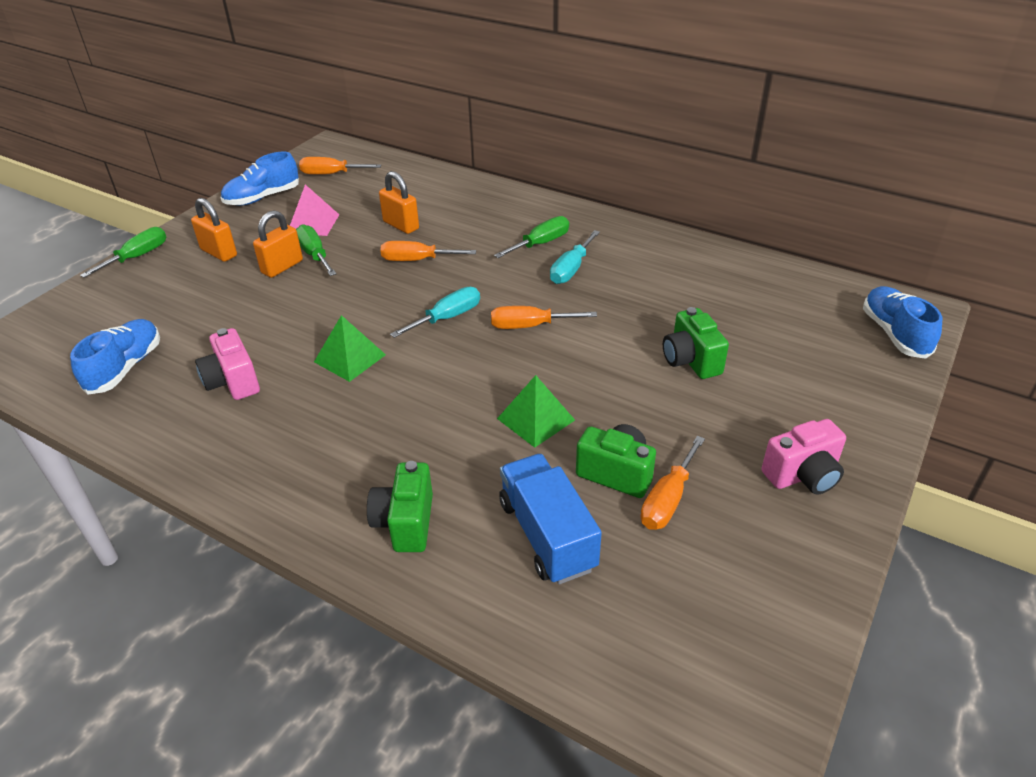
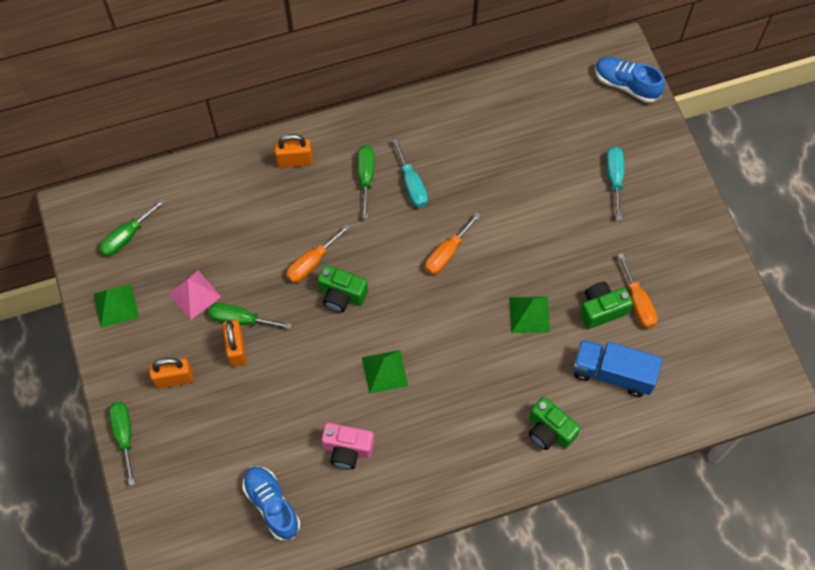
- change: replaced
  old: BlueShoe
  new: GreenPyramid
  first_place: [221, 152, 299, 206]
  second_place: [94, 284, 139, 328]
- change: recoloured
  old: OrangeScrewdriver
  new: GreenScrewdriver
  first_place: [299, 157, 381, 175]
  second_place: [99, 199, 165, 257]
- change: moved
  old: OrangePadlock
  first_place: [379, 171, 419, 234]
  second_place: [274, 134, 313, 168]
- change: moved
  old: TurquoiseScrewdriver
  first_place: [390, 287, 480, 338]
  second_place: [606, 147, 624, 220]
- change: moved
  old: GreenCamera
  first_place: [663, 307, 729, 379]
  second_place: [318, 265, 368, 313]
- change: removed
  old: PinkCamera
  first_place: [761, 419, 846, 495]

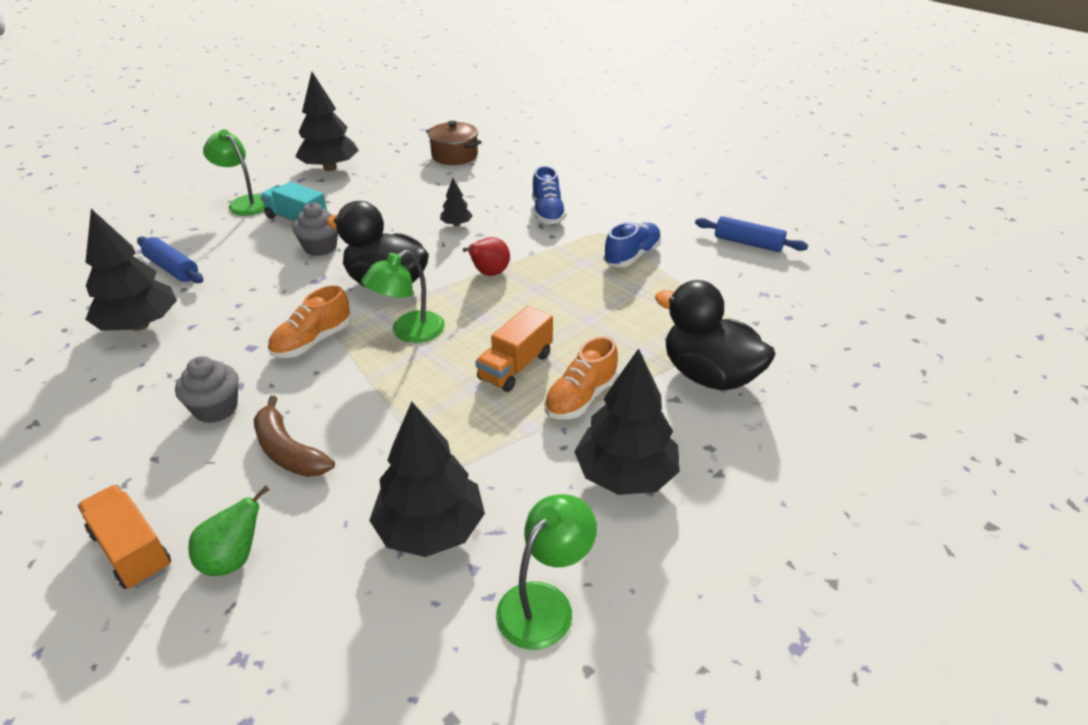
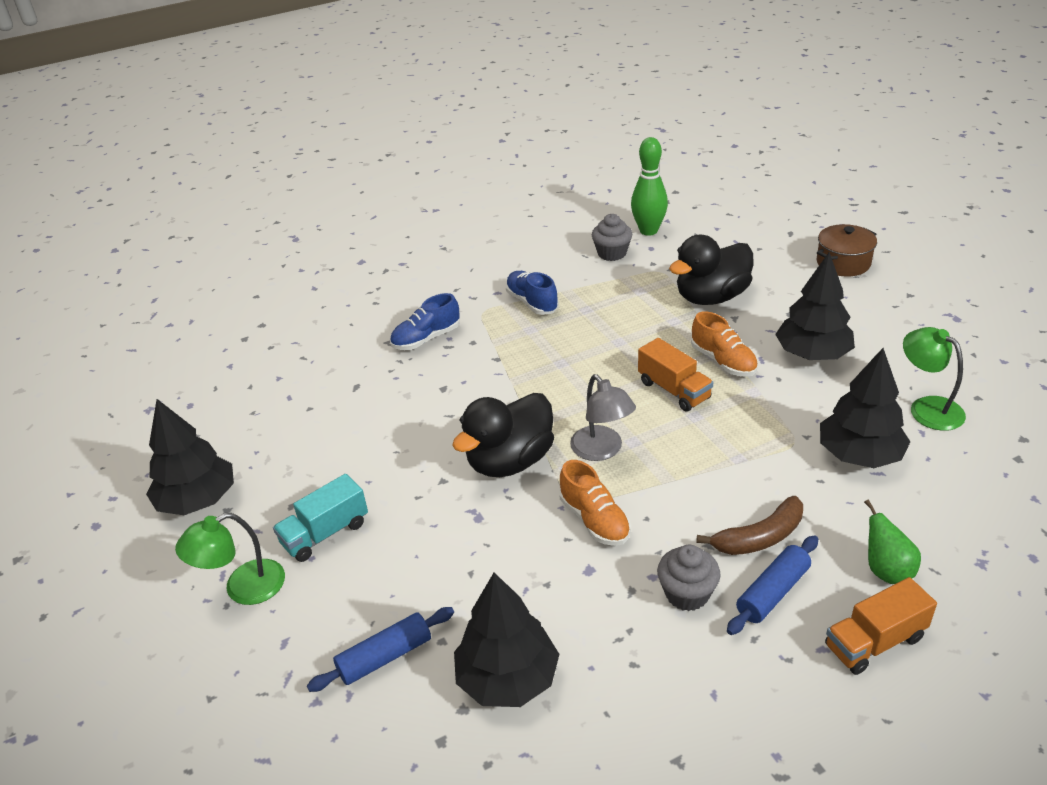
- change: moved
  old: GreyCupcake
  first_place: [292, 202, 338, 256]
  second_place: [592, 214, 632, 261]
- change: recoloured
  old: GreenLamp
  new: GreyLamp
  first_place: [361, 250, 445, 343]
  second_place: [570, 374, 636, 461]
- change: moved
  old: BrownPot
  first_place: [426, 121, 481, 165]
  second_place: [817, 224, 877, 277]
- change: removed
  old: BlackTree
  first_place: [440, 178, 472, 226]
- change: removed
  old: RedPear
  first_place: [463, 237, 510, 276]
- change: turned
  old: BlueShoe
  first_place: [532, 166, 566, 225]
  second_place: [390, 293, 460, 350]
  degrees: 135
- change: moved
  old: BlueRollingPin
  first_place: [695, 216, 808, 252]
  second_place: [727, 535, 818, 635]
- change: added
  new: GreenBowlingPin
  second_place: [631, 137, 668, 236]

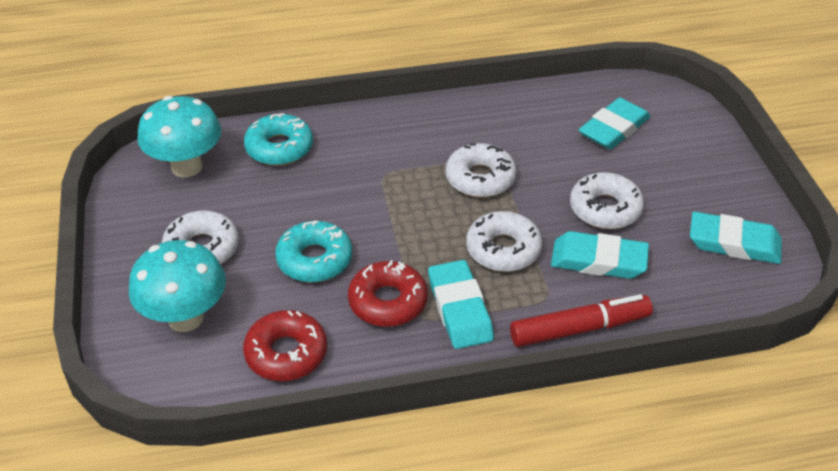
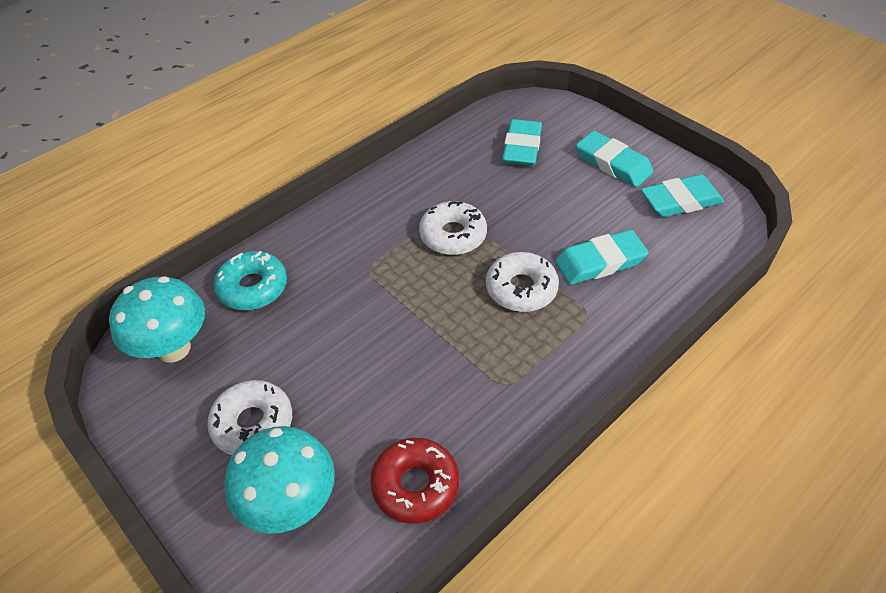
- change: removed
  old: TurquoiseDonut
  first_place: [275, 221, 352, 282]
- change: removed
  old: RedDonut
  first_place: [348, 260, 428, 327]
- change: moved
  old: TurquoiseEraser
  first_place: [428, 260, 494, 349]
  second_place: [576, 131, 654, 187]
- change: removed
  old: RedMarker
  first_place: [510, 294, 653, 347]
- change: removed
  old: WhiteDonut
  first_place: [570, 172, 644, 229]

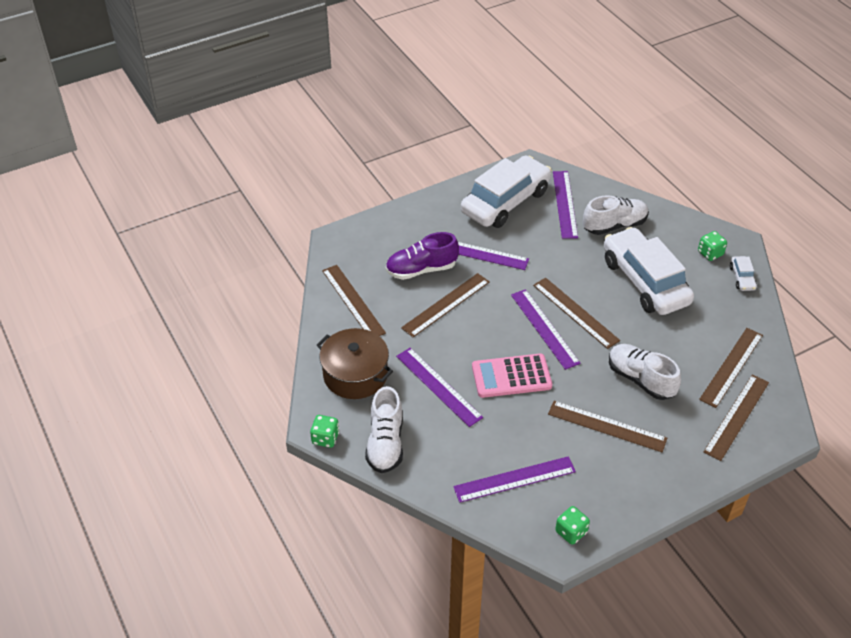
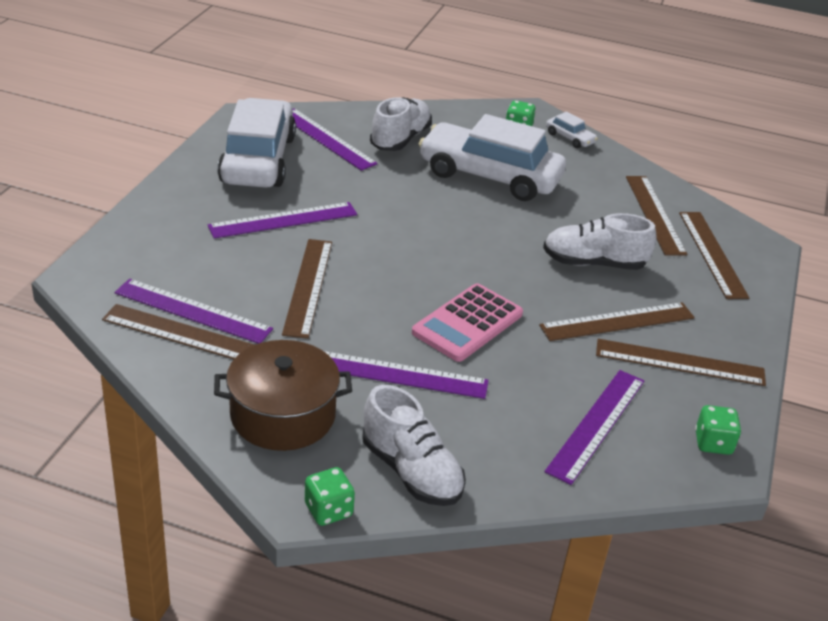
- change: removed
  old: PurpleShoe
  first_place: [386, 232, 459, 280]
- change: moved
  old: PurpleRuler
  first_place: [511, 289, 581, 370]
  second_place: [115, 279, 273, 344]
- change: moved
  old: BrownRuler
  first_place: [533, 278, 620, 349]
  second_place: [596, 339, 766, 386]

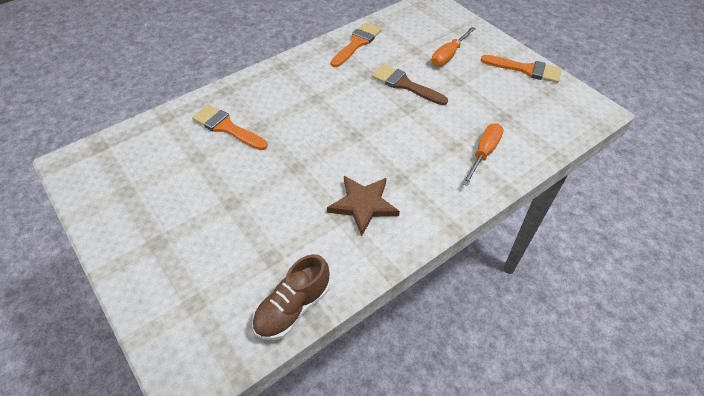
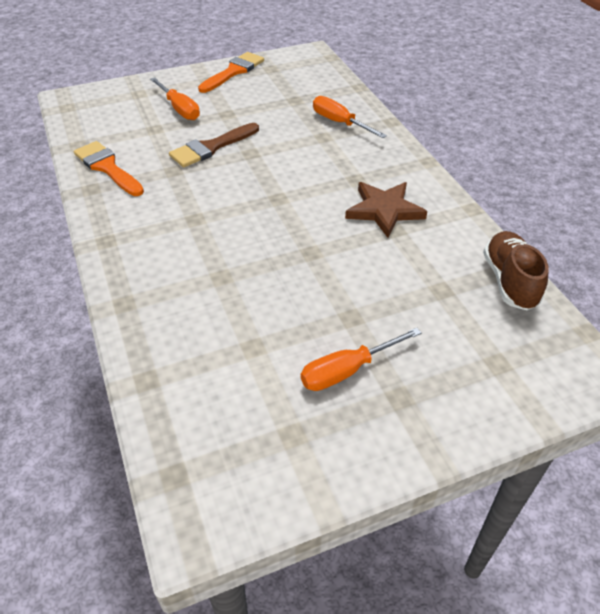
- change: removed
  old: OrangeBrush
  first_place: [192, 105, 268, 150]
- change: turned
  old: BrownShoe
  first_place: [252, 254, 330, 340]
  second_place: [483, 231, 549, 310]
  degrees: -150
- change: added
  new: OrangeScrewdriver
  second_place: [301, 327, 422, 391]

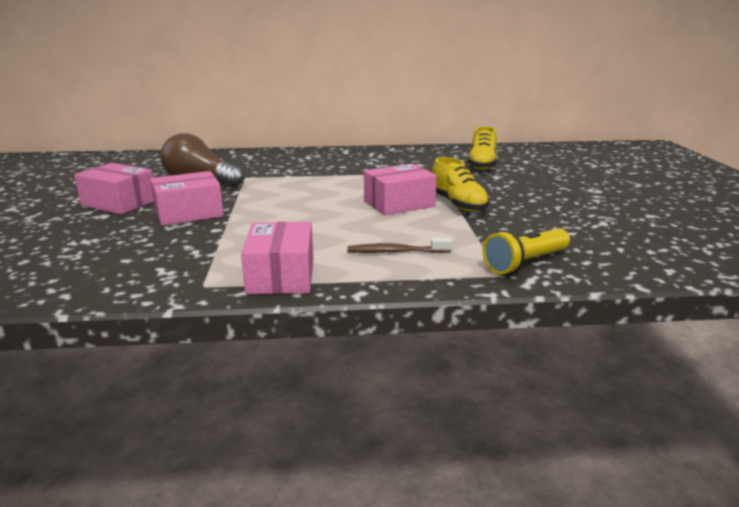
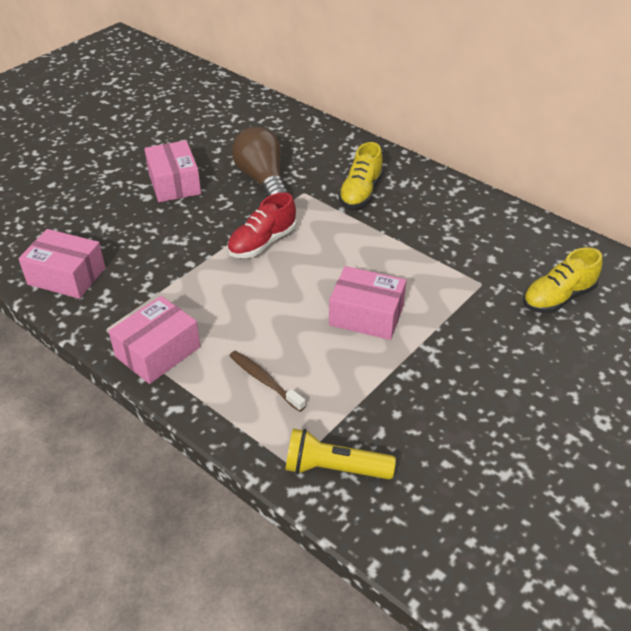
- change: moved
  old: PinkBox
  first_place: [150, 171, 224, 226]
  second_place: [18, 229, 105, 299]
- change: moved
  old: YellowShoe
  first_place: [432, 157, 489, 212]
  second_place: [338, 142, 383, 209]
- change: added
  new: RedShoe
  second_place: [227, 192, 297, 258]

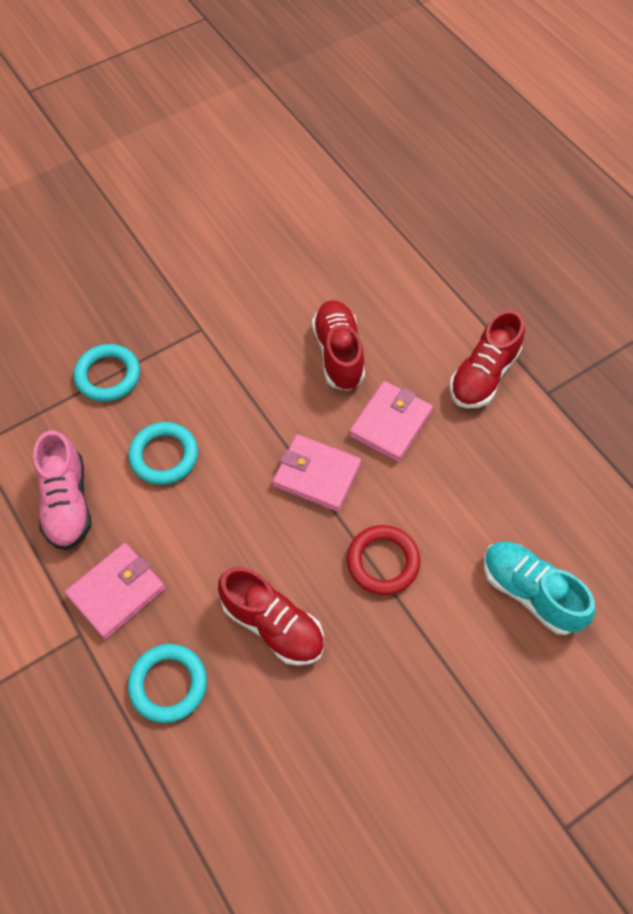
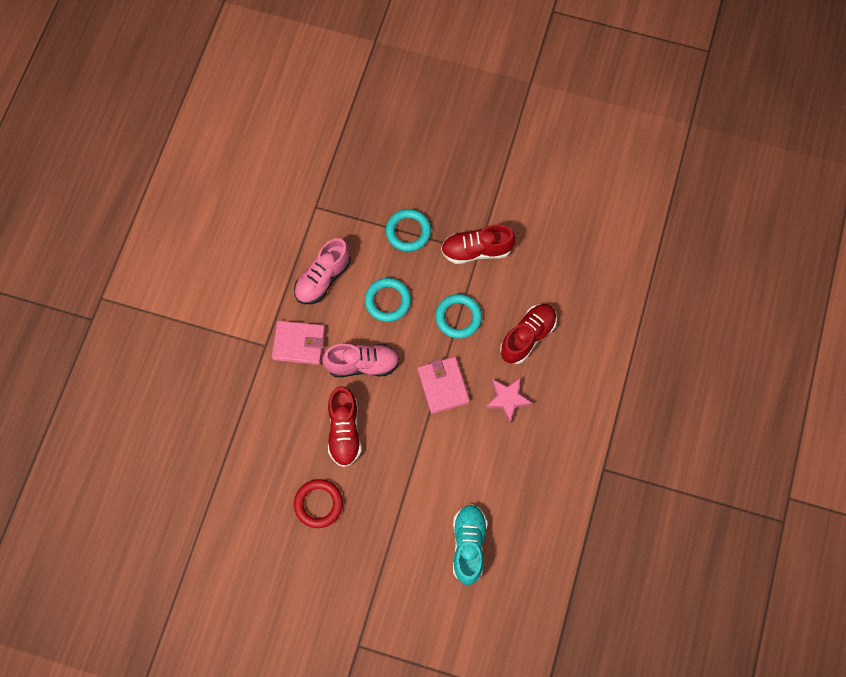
- change: moved
  old: TurquoiseRing
  first_place: [128, 644, 207, 723]
  second_place: [435, 294, 482, 338]
- change: moved
  old: RedRing
  first_place: [347, 525, 420, 595]
  second_place: [294, 479, 343, 528]
- change: replaced
  old: PinkWallet
  new: PinkStar
  first_place: [349, 381, 433, 462]
  second_place: [486, 377, 532, 422]
- change: moved
  old: RedShoe
  first_place: [450, 310, 525, 408]
  second_place: [441, 224, 516, 264]
- change: added
  new: PinkShoe
  second_place: [322, 344, 400, 377]

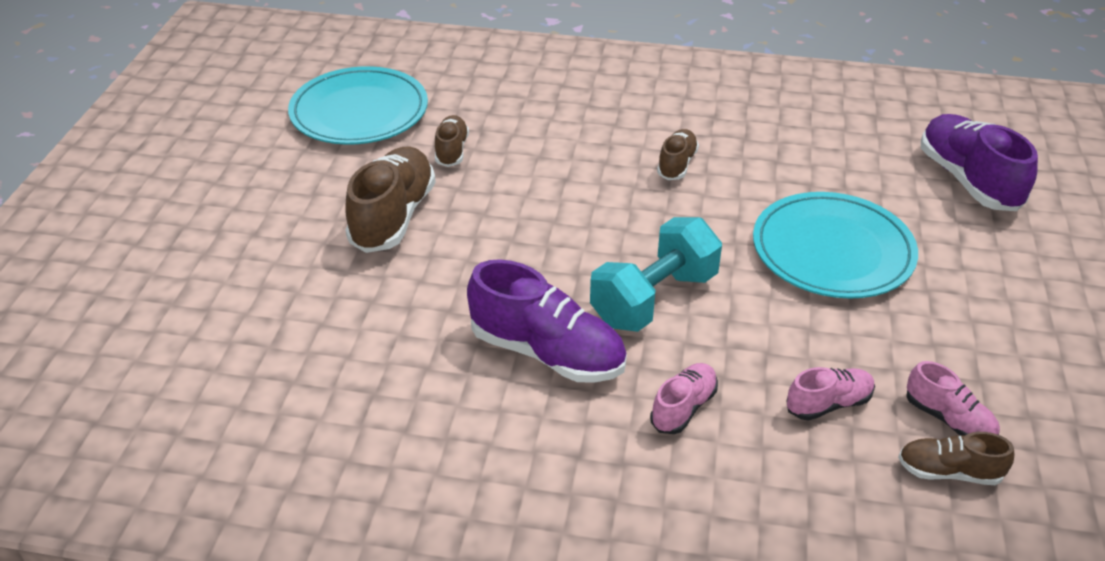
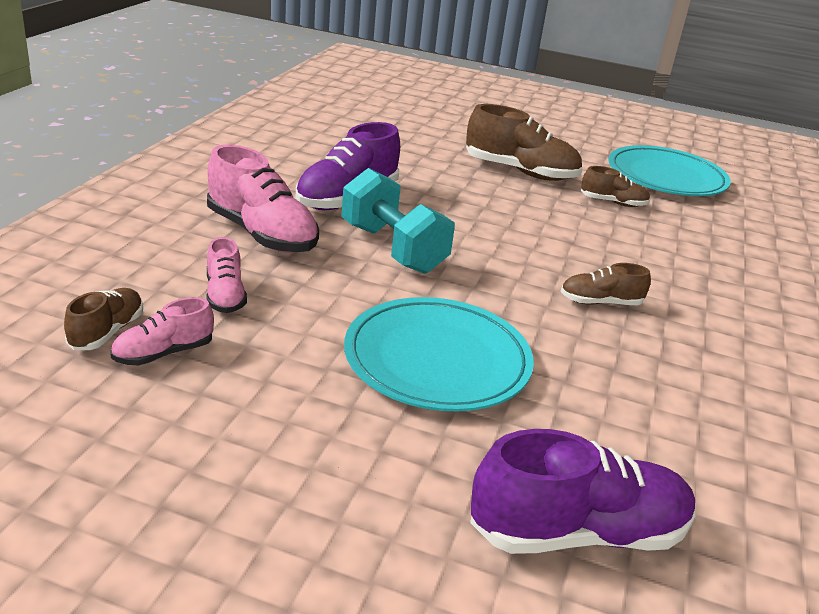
- change: resized
  old: PinkShoe
  first_place: [650, 363, 718, 434]
  second_place: [207, 144, 319, 253]
  factor: 1.84
- change: turned
  old: BrownShoe
  first_place: [657, 129, 699, 180]
  second_place: [561, 263, 651, 305]
  degrees: 150

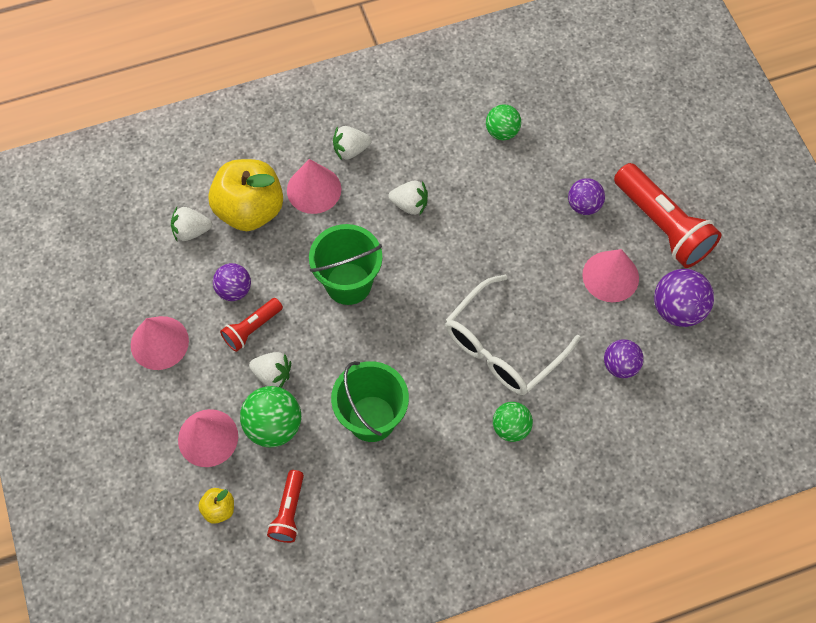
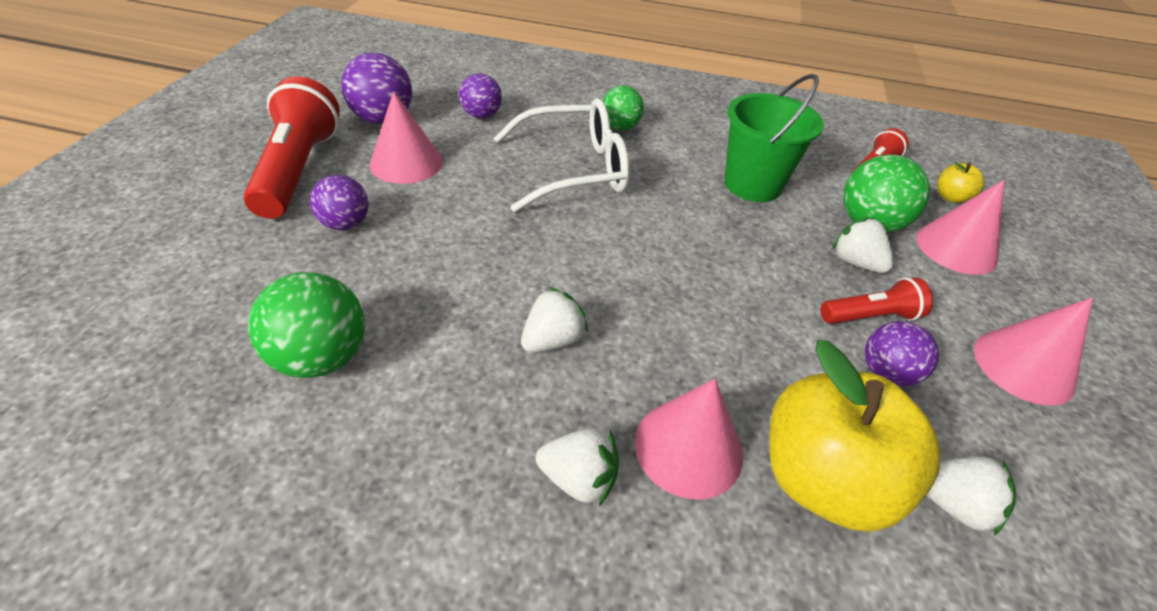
- change: removed
  old: GreenBucket
  first_place: [309, 224, 382, 305]
- change: turned
  old: WhiteStrawberry
  first_place: [388, 181, 428, 215]
  second_place: [521, 287, 588, 353]
  degrees: 90
- change: resized
  old: GreenBall
  first_place: [486, 104, 521, 140]
  second_place: [248, 272, 365, 378]
  factor: 1.51

